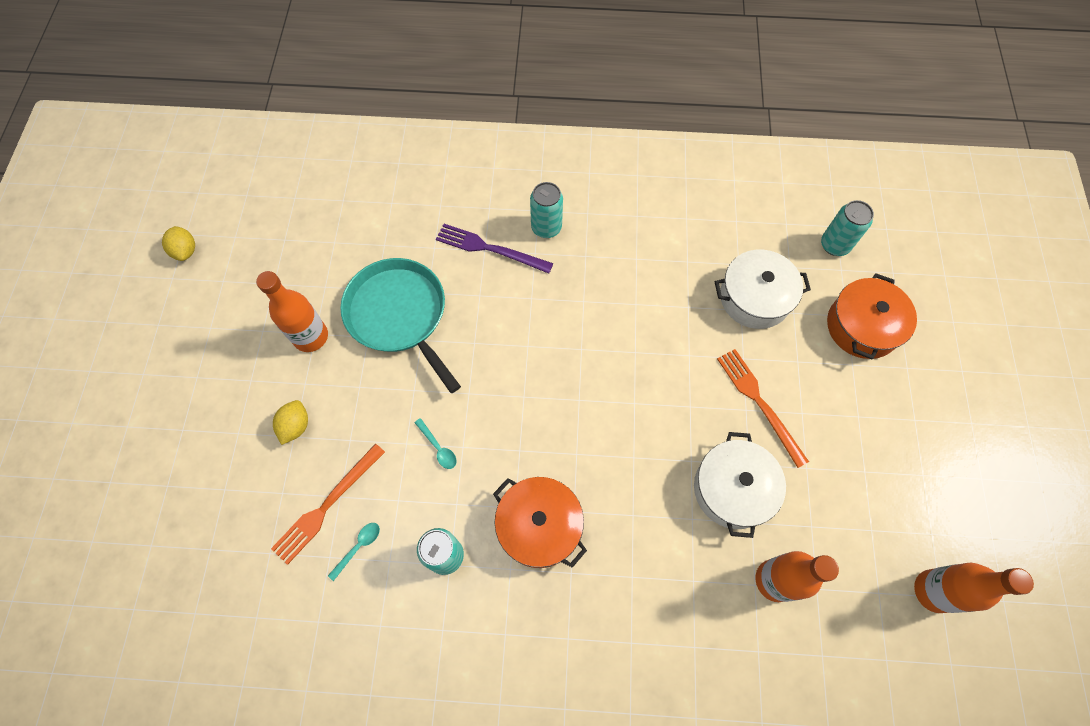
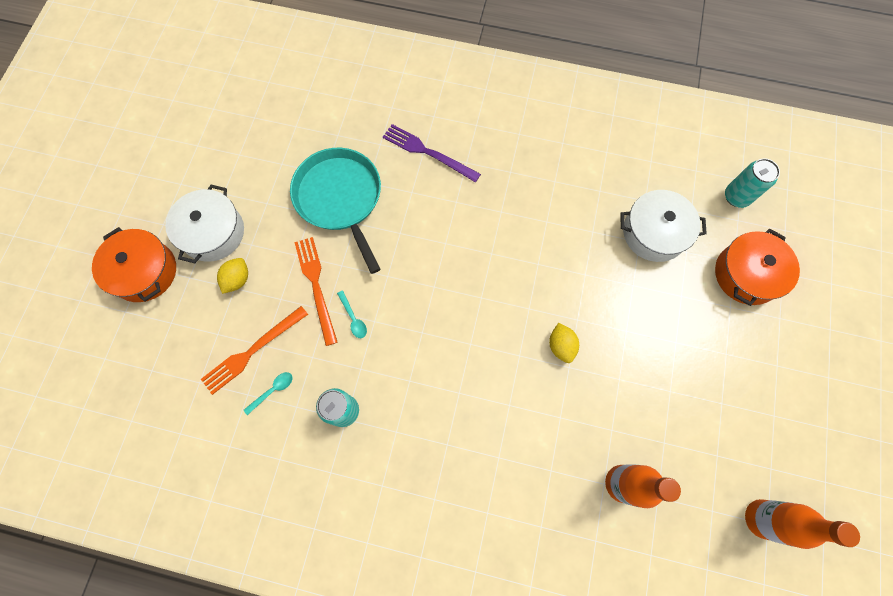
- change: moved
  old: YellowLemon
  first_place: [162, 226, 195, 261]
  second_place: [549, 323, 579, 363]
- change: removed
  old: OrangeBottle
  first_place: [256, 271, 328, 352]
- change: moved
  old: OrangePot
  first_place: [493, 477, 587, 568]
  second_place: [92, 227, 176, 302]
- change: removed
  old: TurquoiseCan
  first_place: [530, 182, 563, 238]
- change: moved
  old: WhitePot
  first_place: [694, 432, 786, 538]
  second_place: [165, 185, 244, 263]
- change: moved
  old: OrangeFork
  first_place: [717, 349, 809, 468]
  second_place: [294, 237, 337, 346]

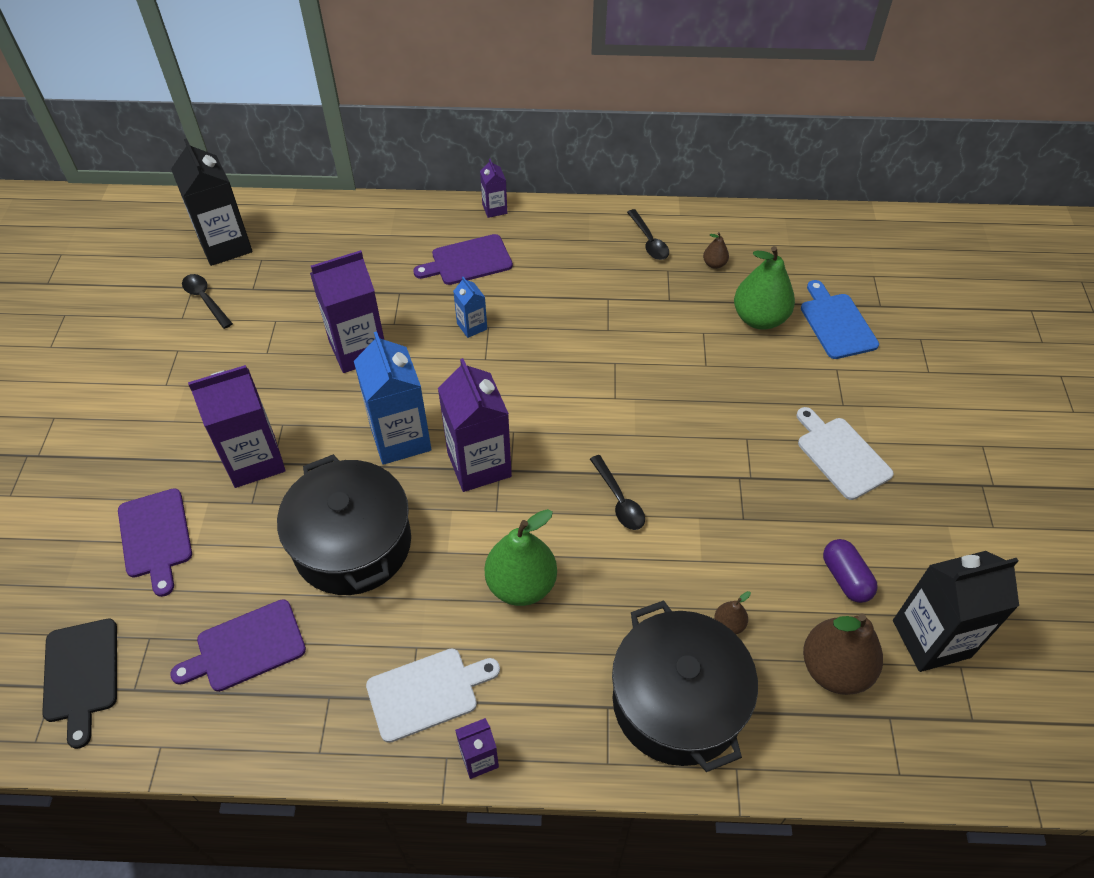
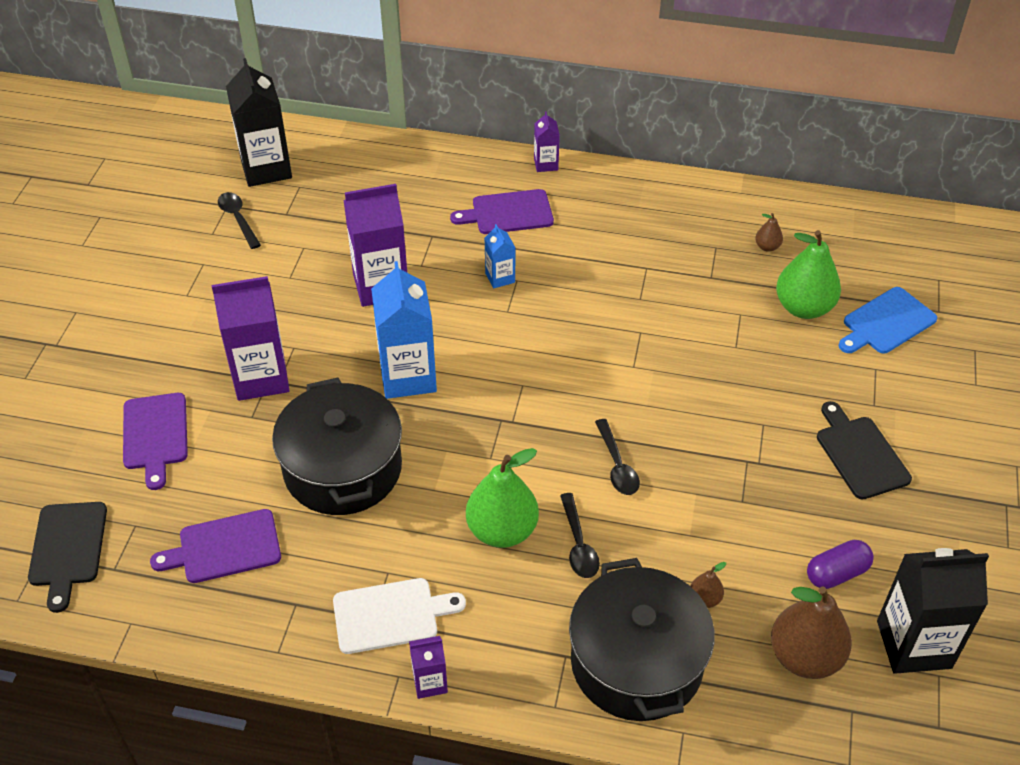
- change: removed
  old: PurpleCarton
  first_place: [438, 358, 512, 492]
- change: moved
  old: BlackSpoon
  first_place: [627, 209, 669, 260]
  second_place: [560, 493, 600, 578]
- change: recoloured
  old: WhiteCuttingBoard
  new: BlackCuttingBoard
  first_place: [797, 407, 894, 500]
  second_place: [817, 401, 912, 500]
- change: turned
  old: BlueCuttingBoard
  first_place: [801, 280, 879, 359]
  second_place: [839, 287, 937, 354]
  degrees: -120
- change: turned
  old: PurpleCapsule
  first_place: [823, 539, 878, 603]
  second_place: [807, 540, 874, 589]
  degrees: 75

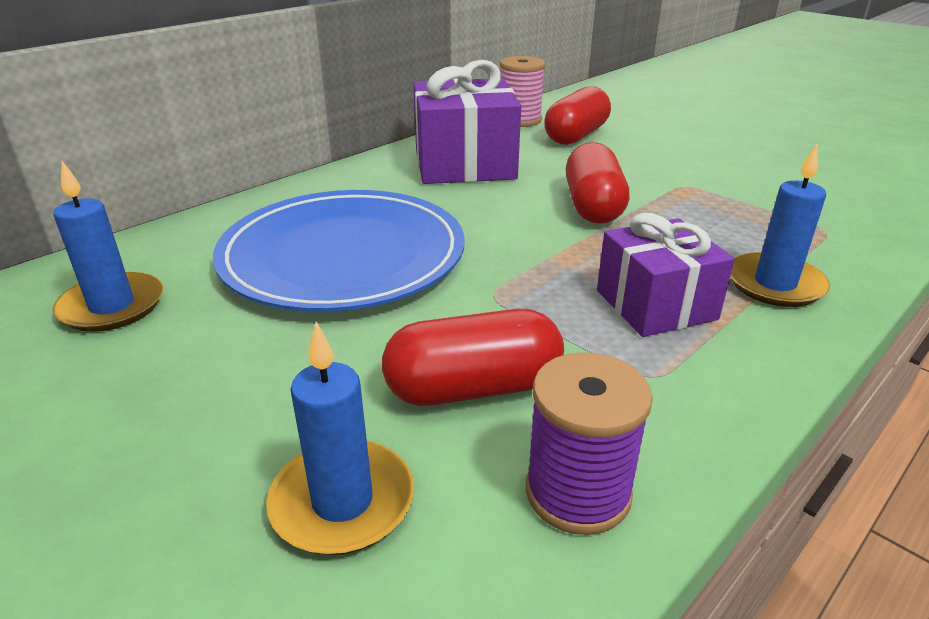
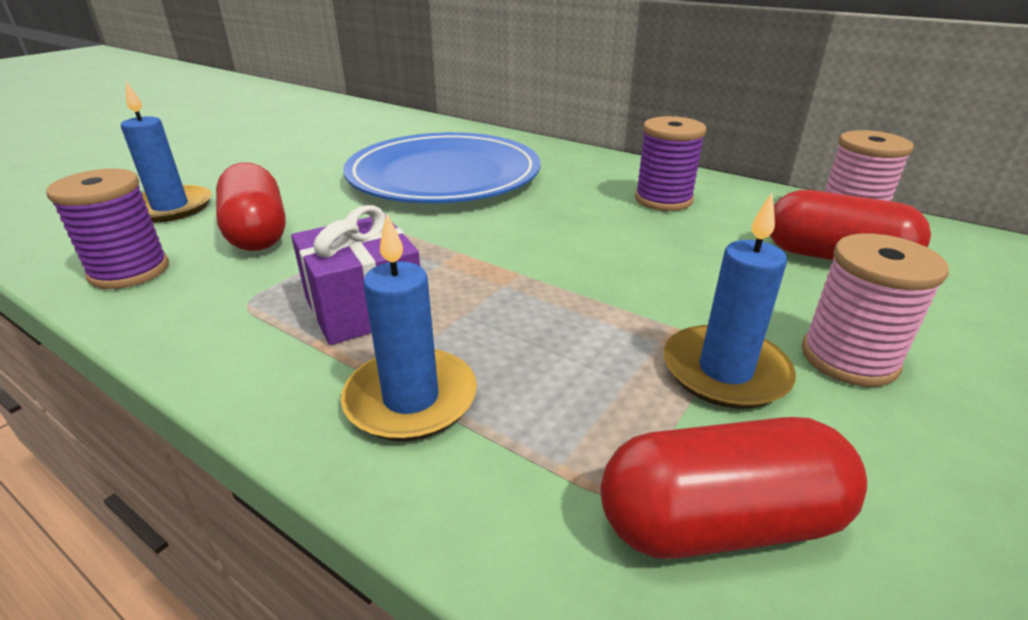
- change: moved
  old: BlueCandle
  first_place: [53, 161, 163, 332]
  second_place: [664, 193, 796, 409]
- change: replaced
  old: PurpleGift
  new: PurpleSpool
  first_place: [413, 60, 521, 184]
  second_place: [635, 116, 706, 211]
- change: moved
  old: RedCapsule
  first_place: [566, 142, 629, 224]
  second_place: [601, 417, 867, 559]
- change: added
  new: PinkSpool
  second_place: [802, 233, 949, 387]

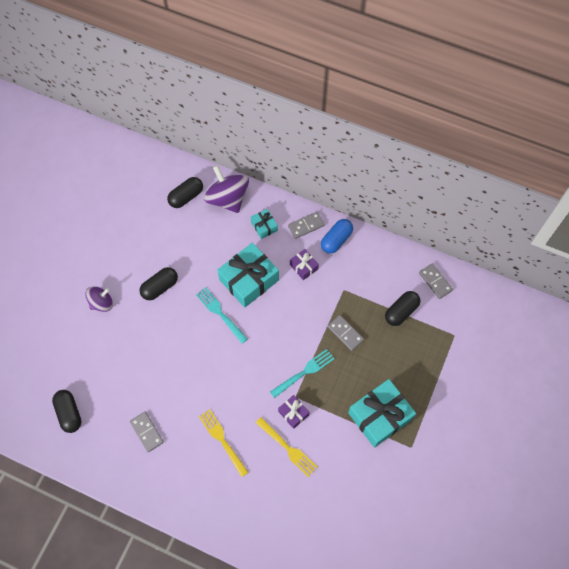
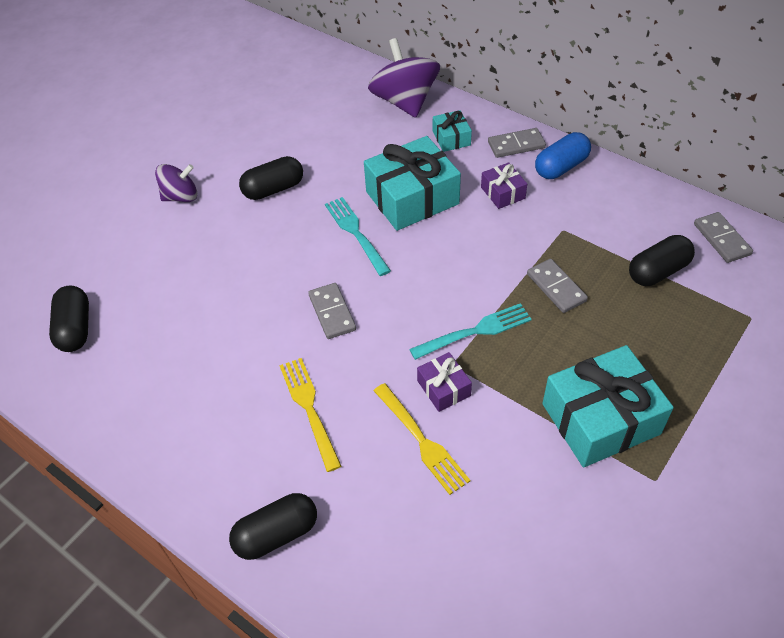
- change: moved
  old: GreyDomino
  first_place: [130, 412, 164, 452]
  second_place: [308, 283, 356, 339]
- change: moved
  old: BlackCapsule
  first_place: [167, 177, 203, 208]
  second_place: [229, 493, 317, 560]

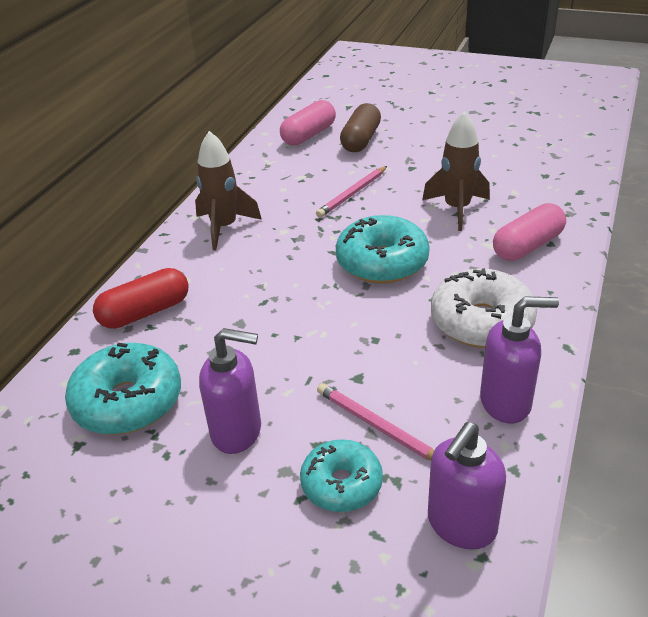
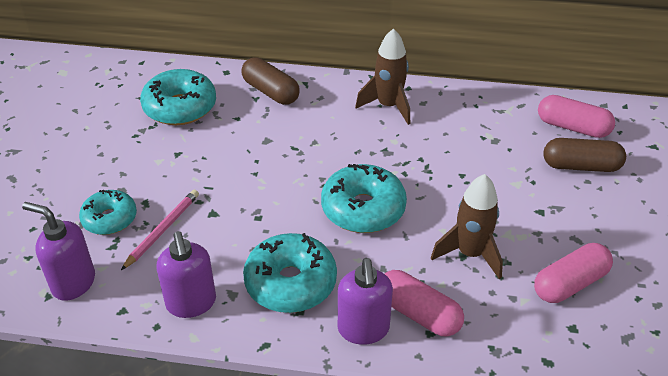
- change: recoloured
  old: RedCapsule
  new: BrownCapsule
  first_place: [93, 268, 188, 329]
  second_place: [241, 57, 300, 105]
- change: moved
  old: PurpleSoapDispenser
  first_place: [199, 328, 261, 454]
  second_place: [338, 258, 393, 345]
- change: removed
  old: PinkPencil
  first_place: [316, 166, 387, 218]
- change: recoloured
  old: WhiteDonut
  new: TurquoiseDonut
  first_place: [431, 268, 537, 348]
  second_place: [243, 233, 337, 313]
- change: added
  new: PinkCapsule
  second_place: [534, 243, 613, 303]

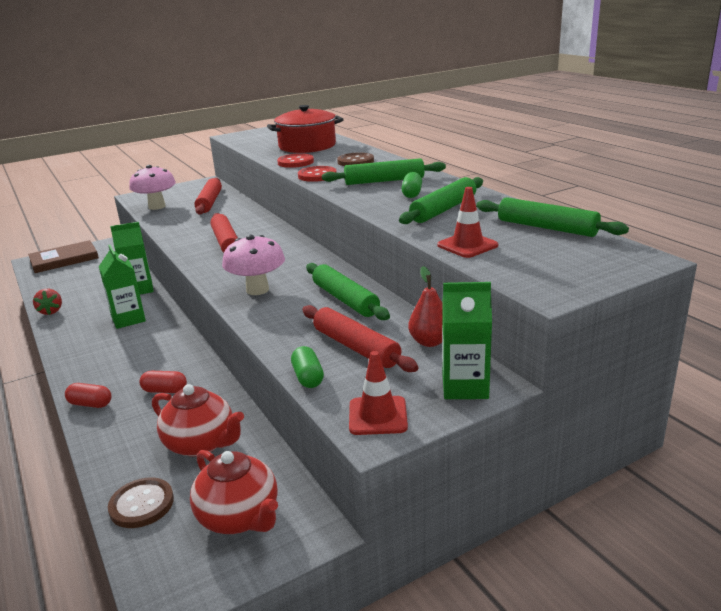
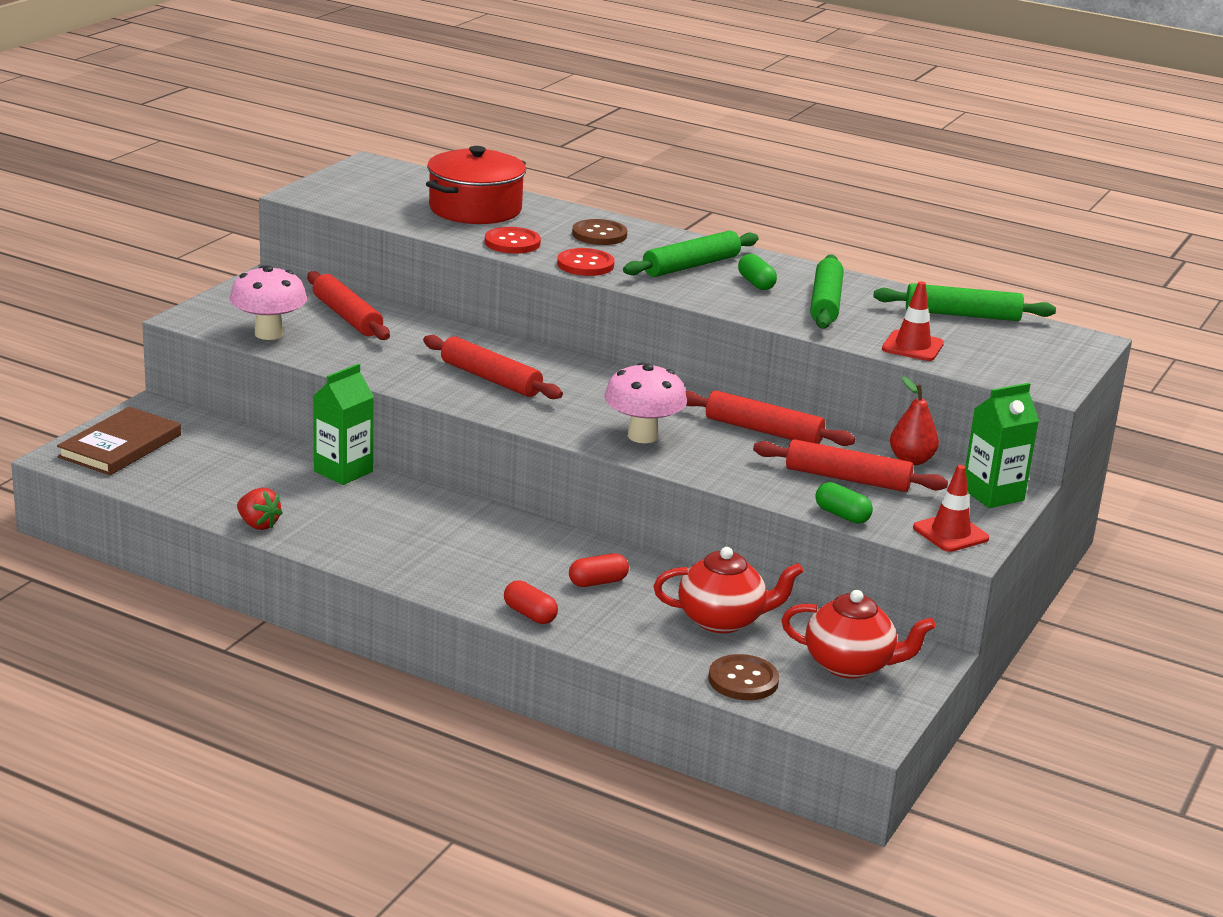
- change: turned
  old: RedCapsule
  first_place: [65, 383, 111, 408]
  second_place: [504, 580, 558, 624]
  degrees: 60
- change: removed
  old: GreenCarton
  first_place: [99, 245, 146, 329]
- change: recoloured
  old: GreenRollingPin
  new: RedRollingPin
  first_place: [306, 263, 390, 320]
  second_place: [686, 391, 855, 446]

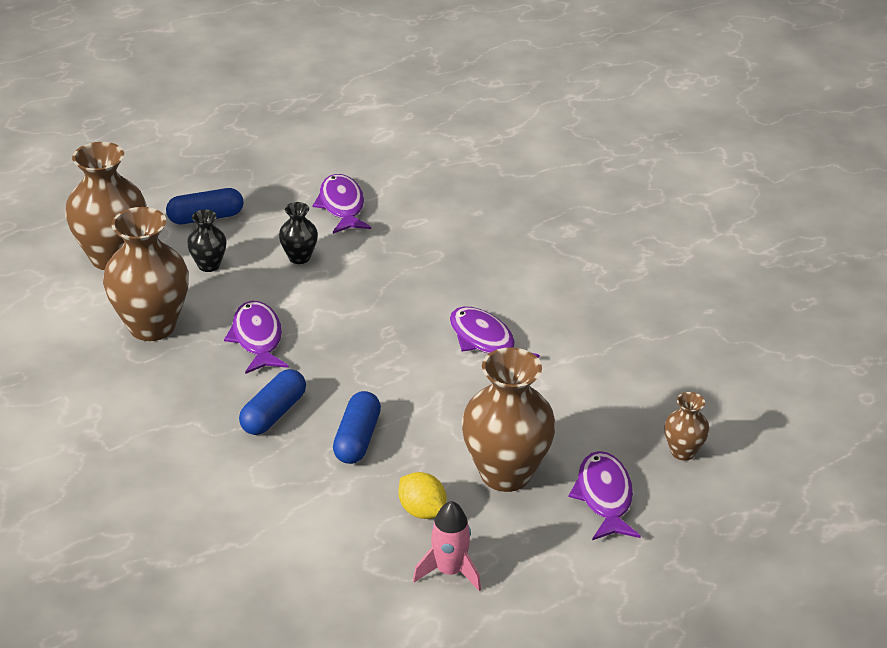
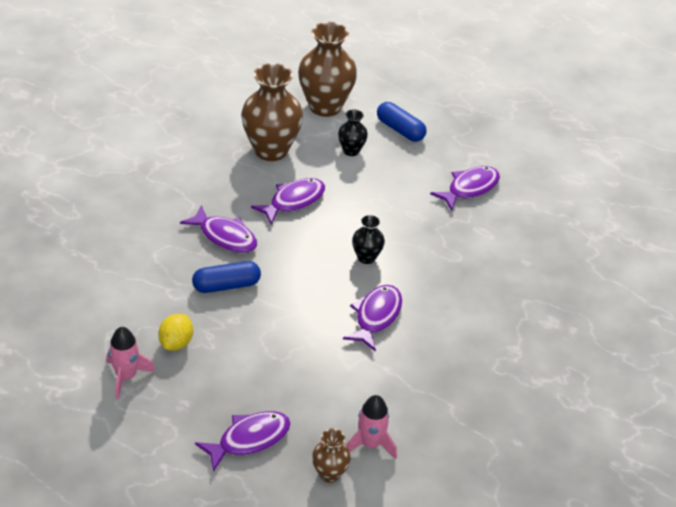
- change: replaced
  old: BlueCapsule
  new: PurpleFish
  first_place: [239, 369, 306, 435]
  second_place: [180, 205, 257, 253]
- change: moved
  old: BlackVase
  first_place: [279, 202, 318, 264]
  second_place: [352, 214, 385, 264]
- change: removed
  old: BrownVase
  first_place: [462, 347, 556, 492]
- change: added
  new: PinkRocket
  second_place: [346, 395, 397, 459]

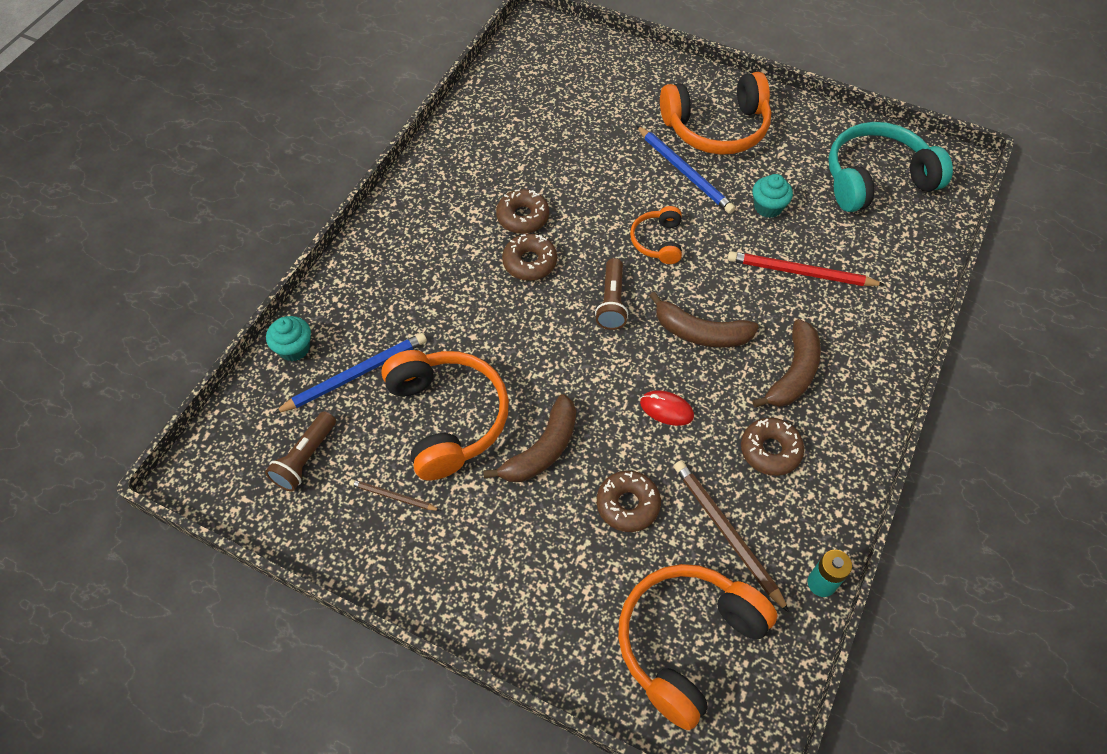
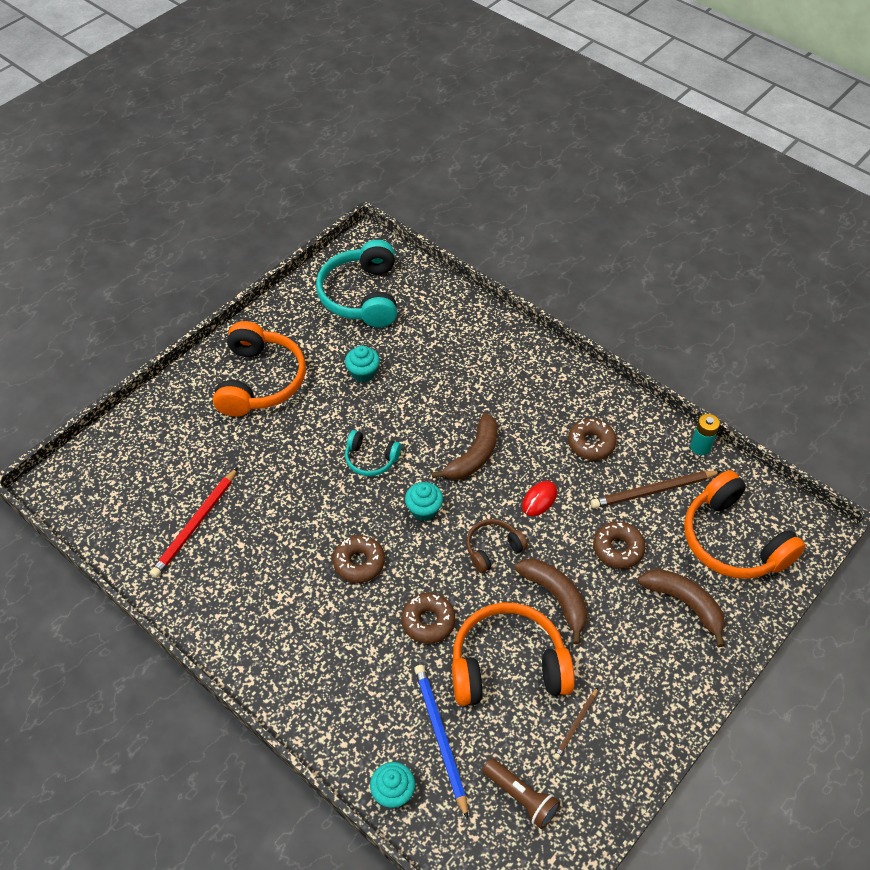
- change: moved
  old: BrownDonut
  first_place: [496, 189, 549, 234]
  second_place: [402, 593, 455, 644]
- change: replaced
  old: BrownFlashlight
  new: TurquoiseCupcake
  first_place: [595, 258, 628, 330]
  second_place: [405, 482, 443, 521]
- change: recoloured
  old: OrangeHeadphones
  new: TurquoiseHeadphones
  first_place: [630, 206, 682, 264]
  second_place: [345, 430, 401, 476]
- change: removed
  old: BluePencil
  first_place: [636, 125, 736, 214]
- change: moved
  old: RedPencil
  first_place: [727, 251, 885, 286]
  second_place: [150, 467, 238, 578]
- change: moved
  old: BrownBanana
  first_place: [752, 319, 821, 408]
  second_place: [638, 569, 725, 647]
- change: added
  new: BrownHeadphones
  second_place: [466, 519, 528, 573]

